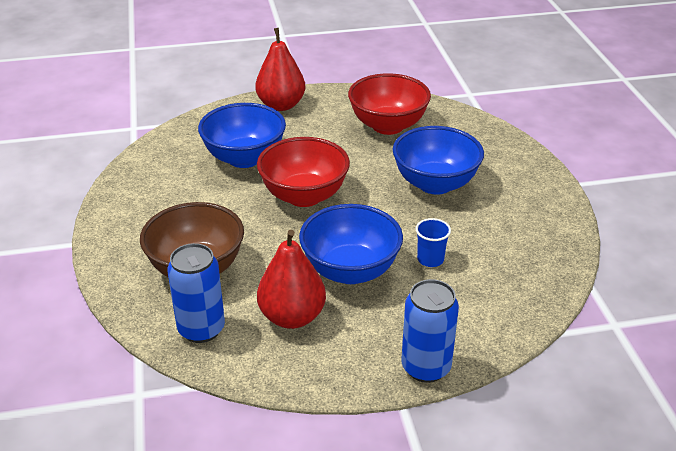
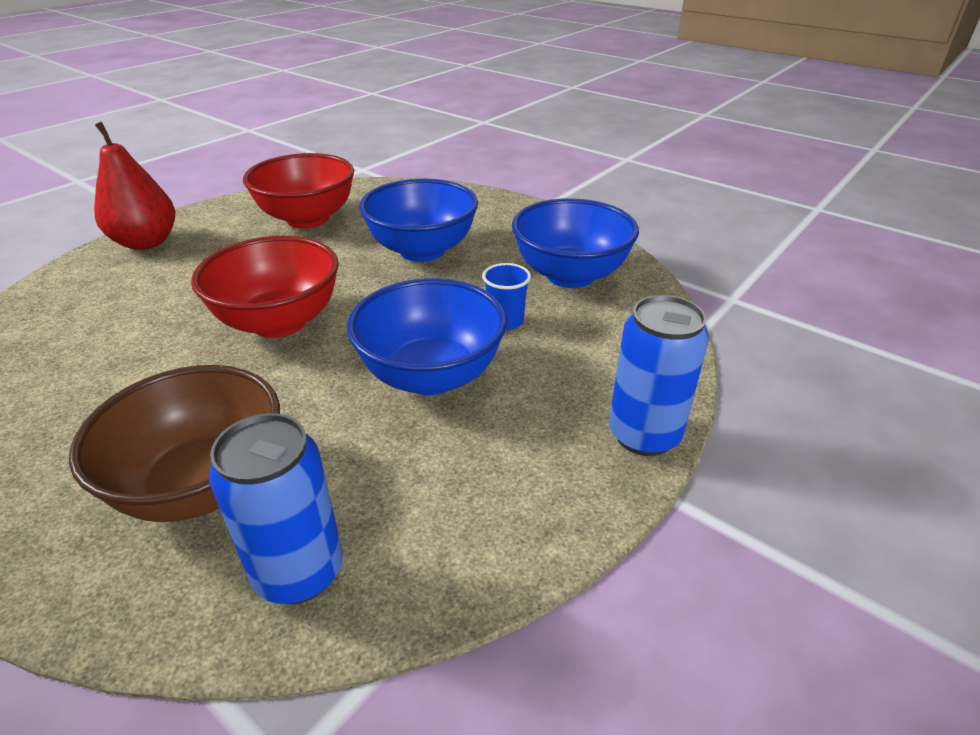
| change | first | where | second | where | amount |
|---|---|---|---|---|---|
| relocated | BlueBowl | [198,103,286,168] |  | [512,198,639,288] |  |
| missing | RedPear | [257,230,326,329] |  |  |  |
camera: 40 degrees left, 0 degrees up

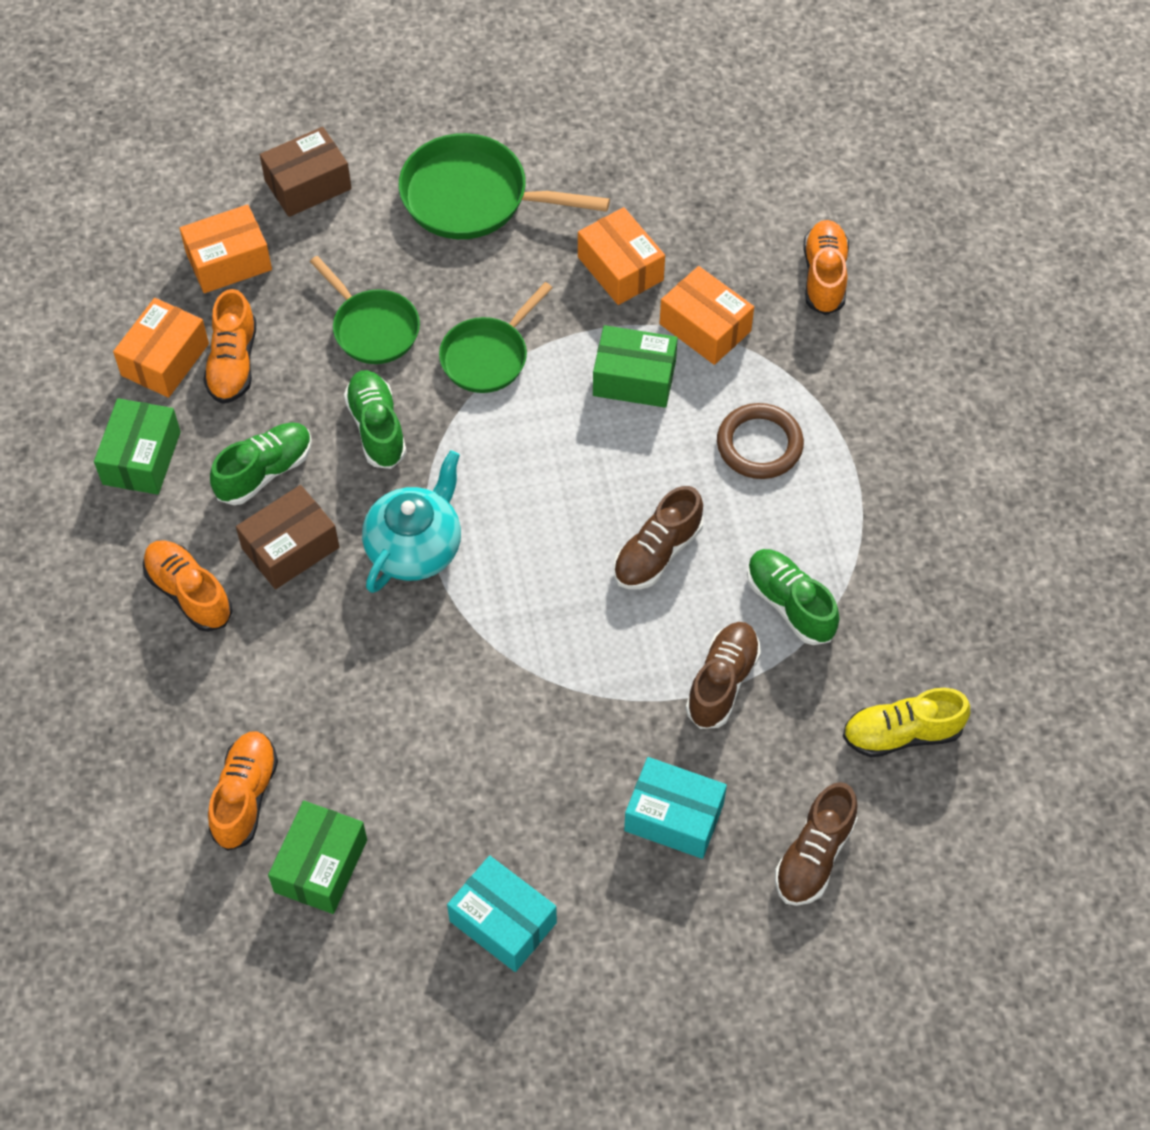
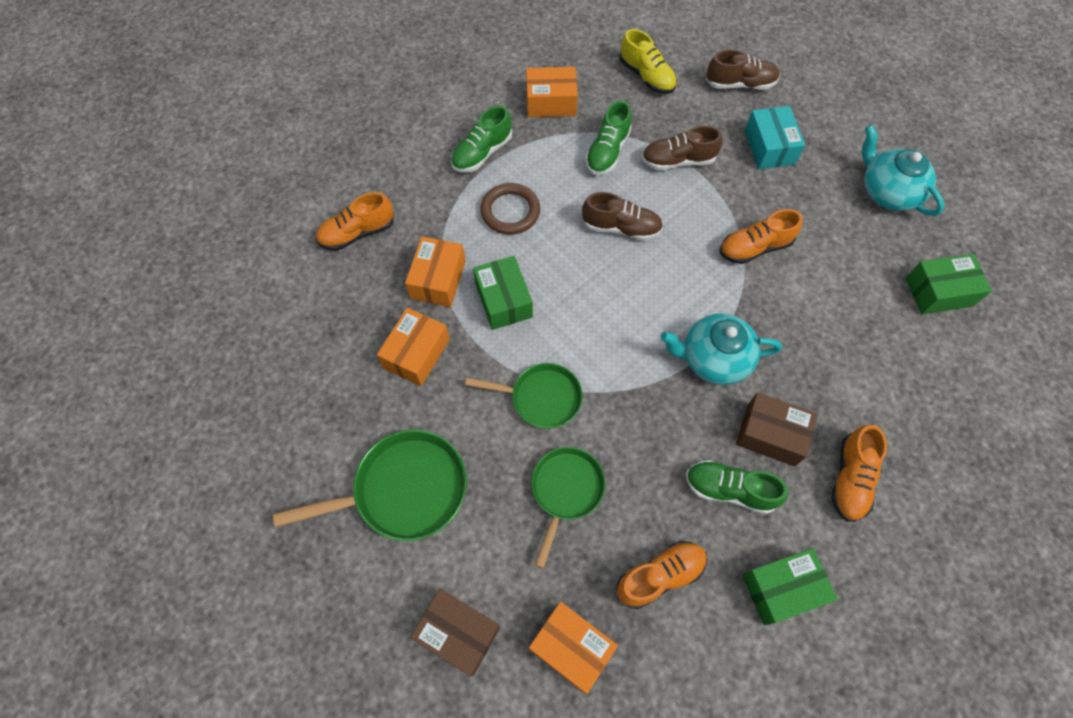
| change | first | where | second | where | amount |
|---|---|---|---|---|---|
| relocated | OrangeBox | [113,298,209,398] |  | [526,67,578,117] |  |
| relocated | OrangeShoe | [208,731,278,851] |  | [720,209,803,264] |  |
| relocated | GreenShoe | [344,370,407,469] |  | [451,106,512,172] |  |
| spun | GreenPan | [399,133,610,239] |  | [273,430,467,541] | 90 degrees counterclockwise |
| exchanged | TurquoiseBox | [447,856,557,972] | TurquoiseTeapot | [862,125,944,216] |  |
camera: 120 degrees left, 5 degrees up

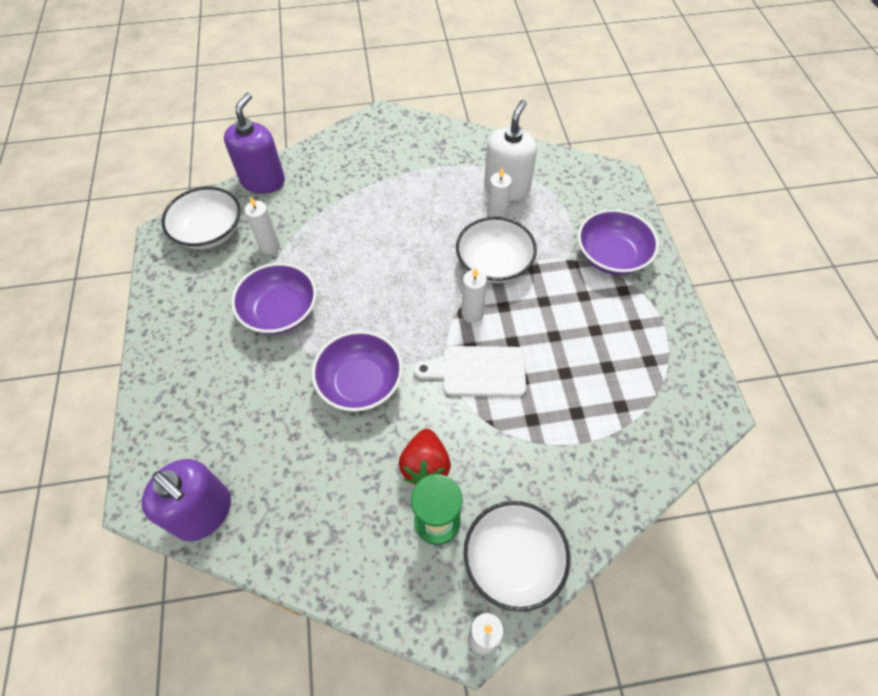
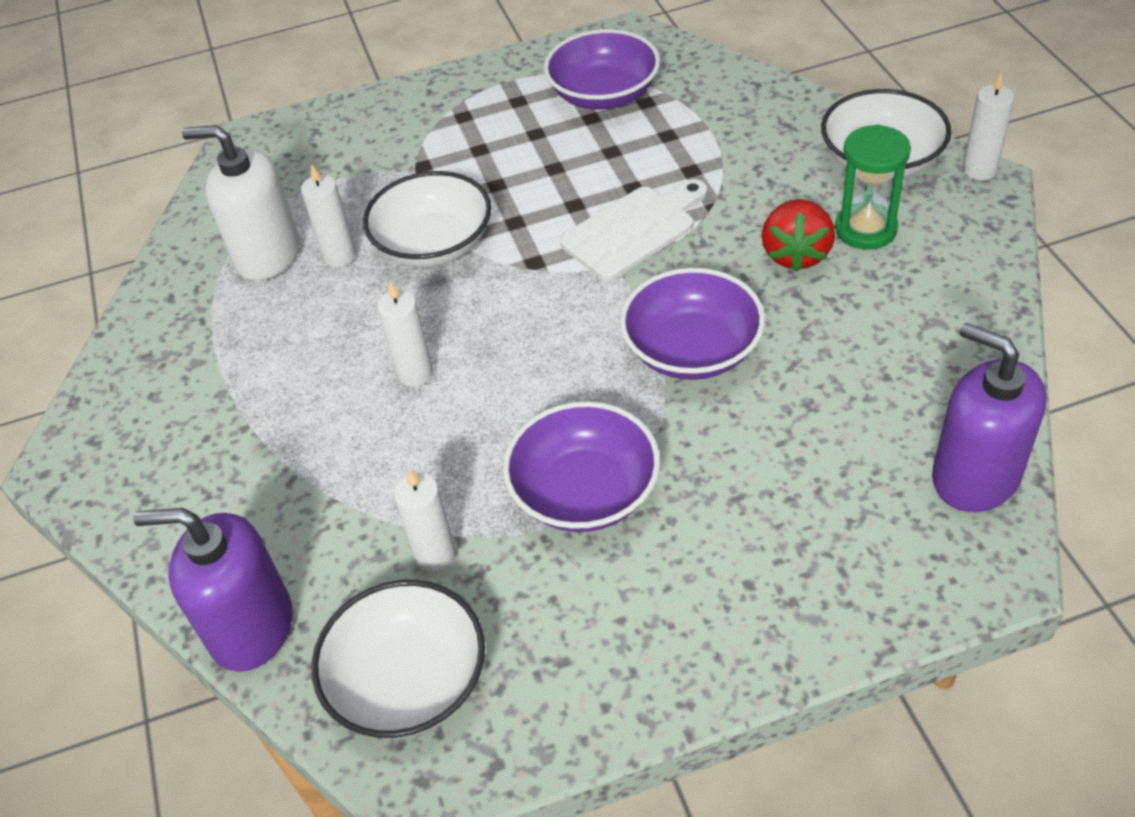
| change | first | where | second | where | amount |
|---|---|---|---|---|---|
| spun | PurpleSoapDispenser | [142,459,231,541] |  | [932,323,1047,512] | 75 degrees counterclockwise |
| spun | RedStrawberry | [399,429,451,484] |  | [762,199,835,272] | 105 degrees clockwise |
| spun | WhiteCuttingBoard | [414,346,526,397] |  | [560,179,707,280] | 120 degrees counterclockwise |
| relocated | WhiteCandle | [461,268,487,323] |  | [377,281,433,387] |  |
| relocated | PurpleBowl | [578,209,659,275] |  | [544,29,660,109] |  |
camera: 95 degrees left, 10 degrees down

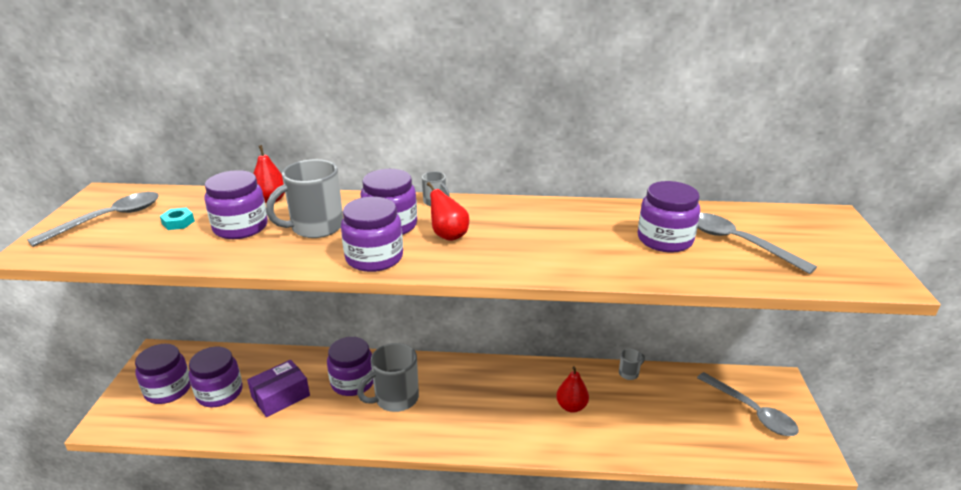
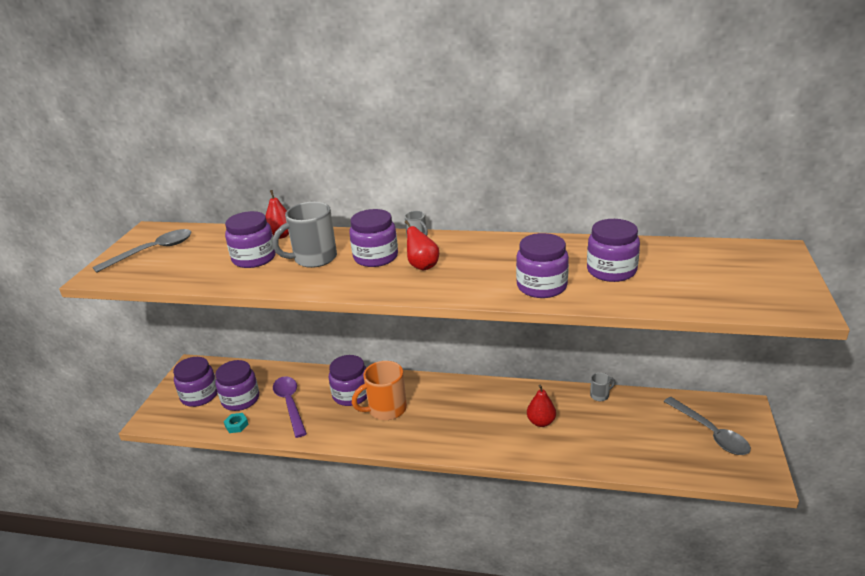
| change | first | where | second | where | amount |
|---|---|---|---|---|---|
| relocated | TurquoiseNut | [160,207,195,230] |  | [224,413,249,433] |  |
| exchanged | PurpleBox | [247,360,310,417] | PurpleSpoon | [273,376,307,438] |  |
| relocated | PurpleJar | [341,197,403,272] |  | [516,233,569,298] |  |
| colour | GreyMug | [357,343,419,412] | OrangeMug | [352,361,407,420] |  |
| missing | GreySpoon | [698,213,817,274] |  |  |  |
camera: 10 degrees right, 0 degrees up

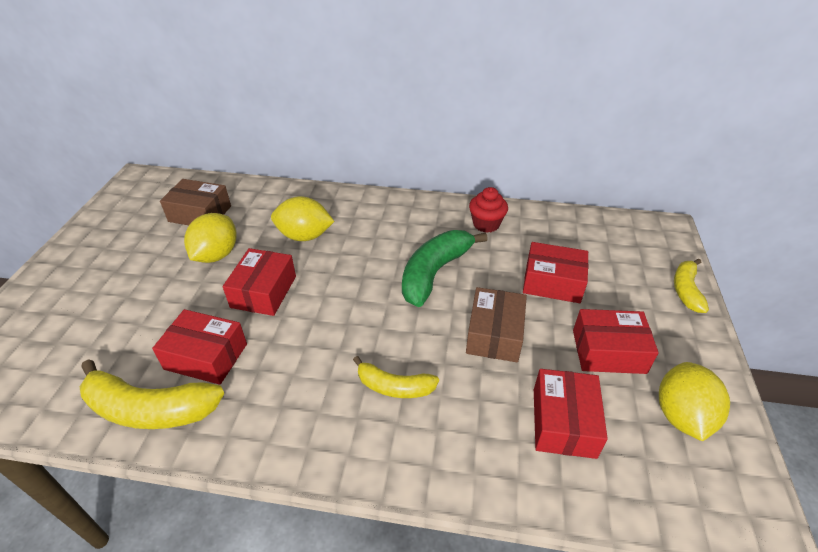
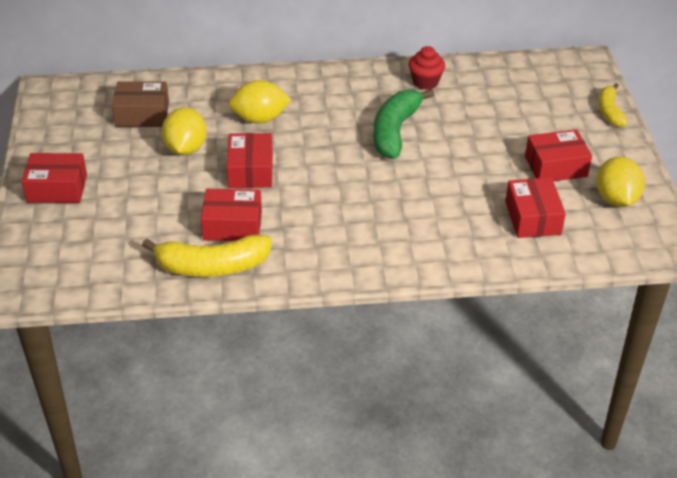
| change | first | where | second | where | amount |
|---|---|---|---|---|---|
| missing | YellowBanana | [353,356,439,398] |  |  |  |
| missing | BrownBox | [466,287,527,362] |  |  |  |
| relocated | RedBox | [523,242,588,303] |  | [21,153,87,203] |  |
camera: 15 degrees left, 0 degrees up

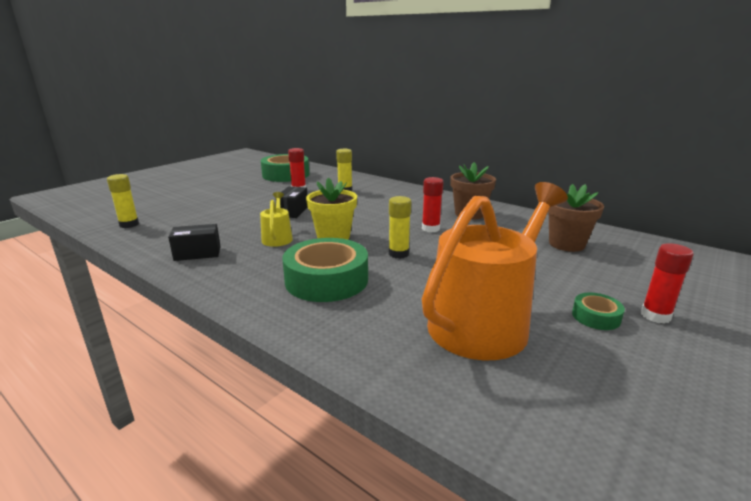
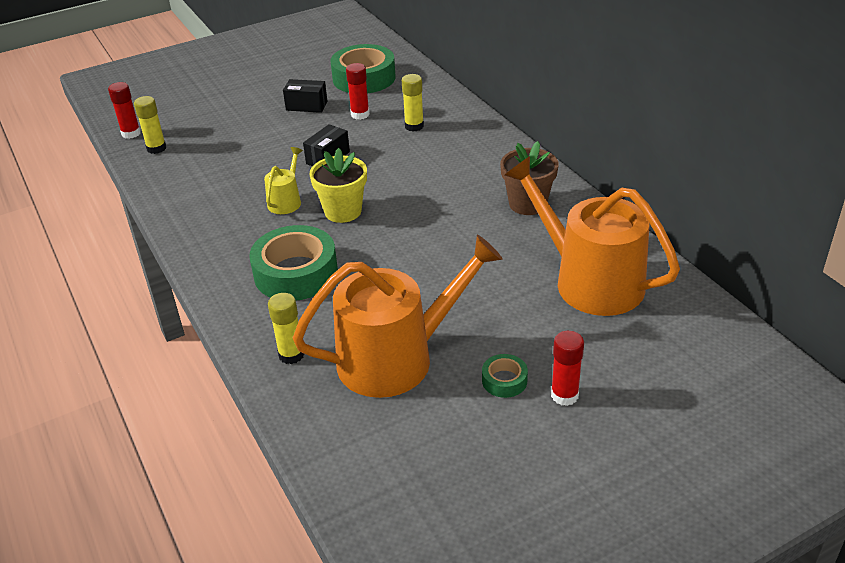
| change | first | where | second | where | amount |
|---|---|---|---|---|---|
| relocated | BlackBox | [168,224,221,261] |  | [283,79,328,113] |  |
| relocated | YellowGlueStick | [389,196,411,259] |  | [268,293,304,364] |  |
| relocated | RedGlueStick | [422,177,443,232] |  | [108,82,141,139] |  |
| exchanged | BrownFlowerPot | [548,184,604,252] | OrangeWateringCan | [504,156,680,316] |  |
camera: 25 degrees right, 15 degrees up

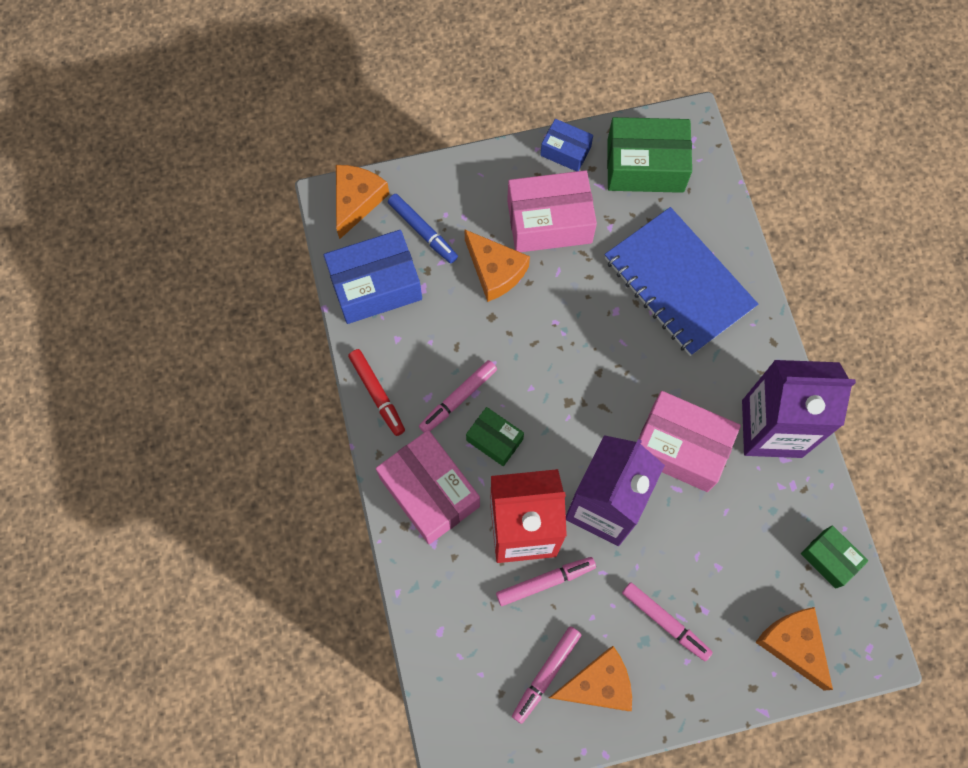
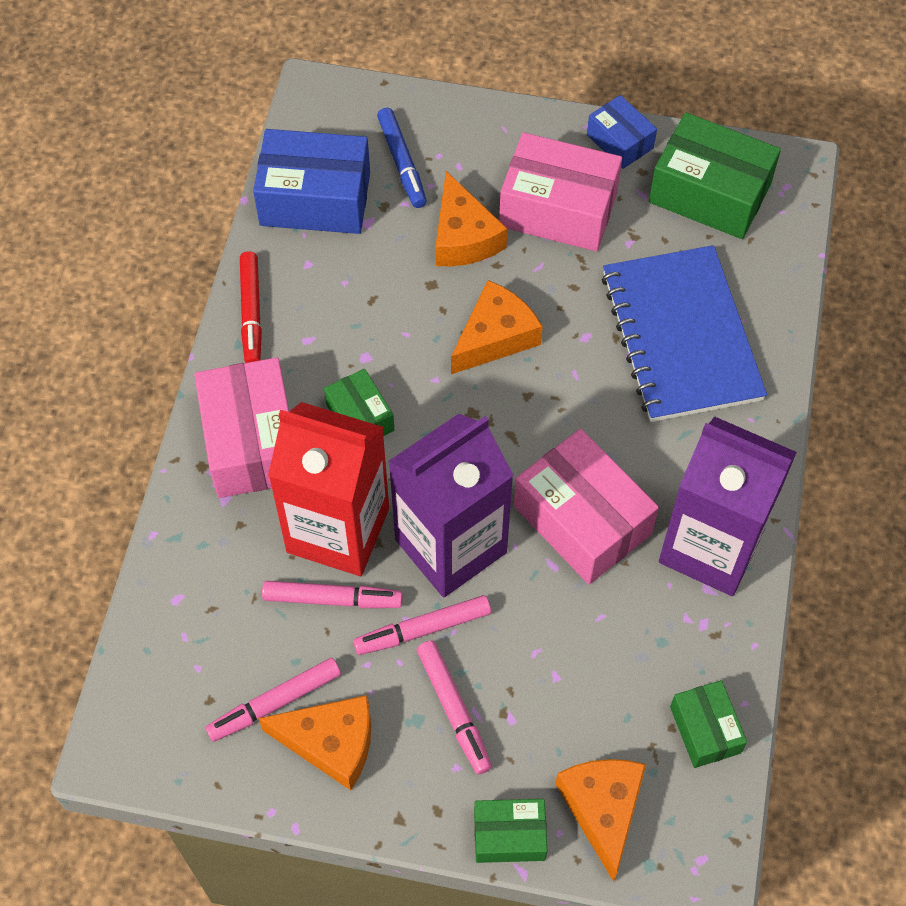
| change | first | where | second | where | amount |
|---|---|---|---|---|---|
| relocated | OrangeCheese | [336,165,389,239] |  | [451,280,543,374] |  |
| relocated | PinkMarker | [419,360,497,432] |  | [353,595,491,655] |  |
| appeared |  |  | GreenBox | [474,799,548,863] |  |
camera: 25 degrees right, 10 degrees down

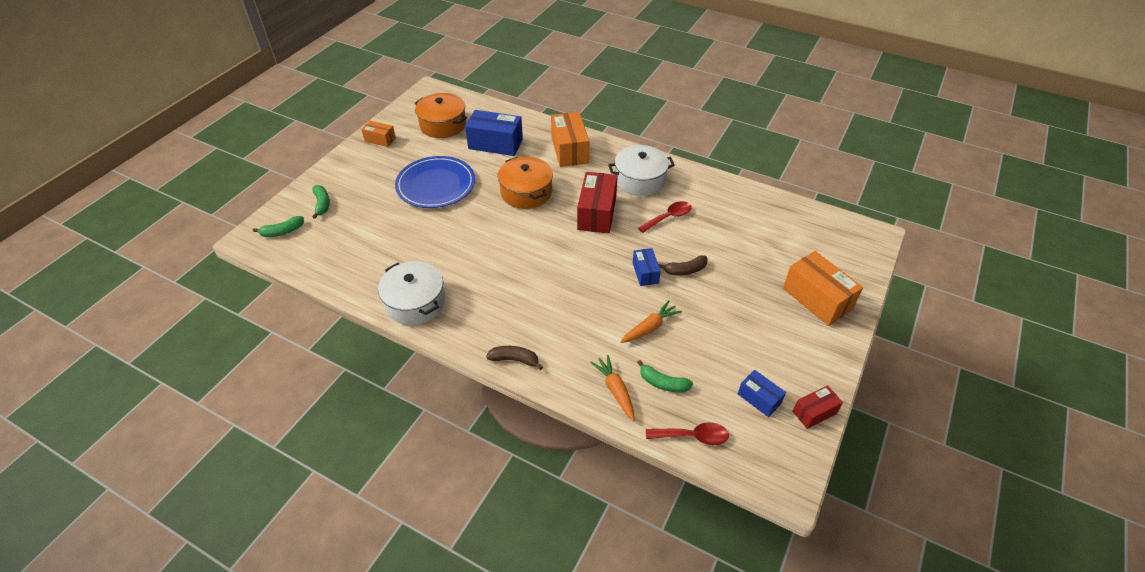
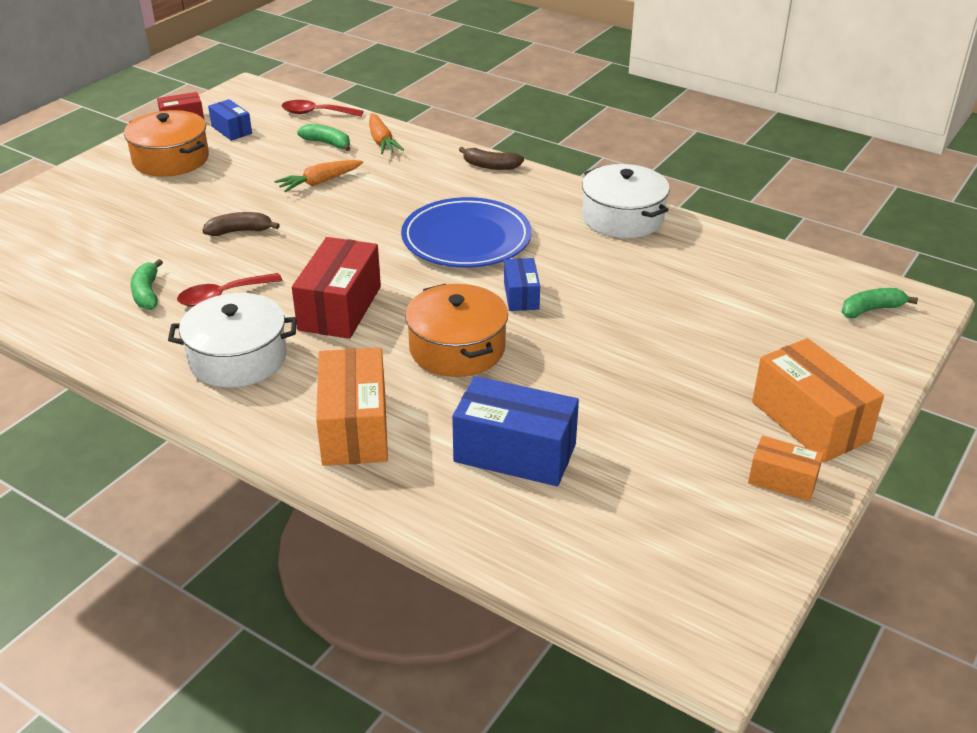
| change | first | where | second | where | amount |
|---|---|---|---|---|---|
| relocated | GreenBanana | [312,185,330,219] |  | [131,259,163,310] |  |
| relocated | BluePlate | [395,156,475,208] |  | [401,197,532,268] |  |
| relocated | OrangePot | [415,93,467,138] |  | [124,110,209,177] |  |
| relocated | BlueBox | [633,248,661,286] |  | [504,258,540,311] |  |
| relocated | OrangeBox | [783,251,863,326] |  | [752,338,884,463] |  |
camera: 175 degrees left, 10 degrees down

